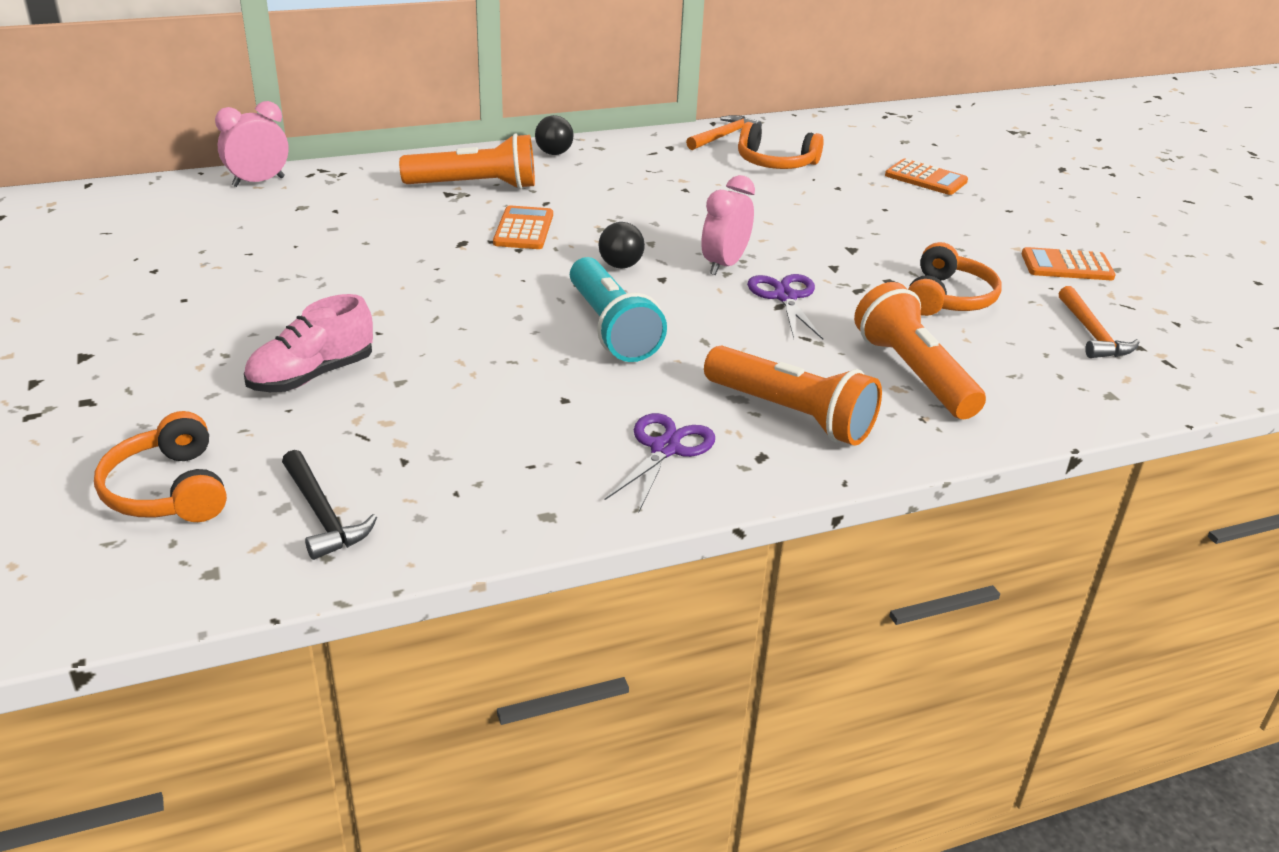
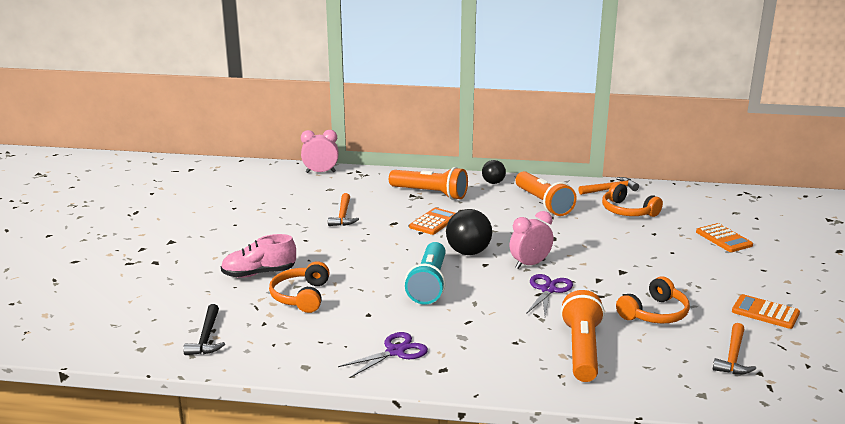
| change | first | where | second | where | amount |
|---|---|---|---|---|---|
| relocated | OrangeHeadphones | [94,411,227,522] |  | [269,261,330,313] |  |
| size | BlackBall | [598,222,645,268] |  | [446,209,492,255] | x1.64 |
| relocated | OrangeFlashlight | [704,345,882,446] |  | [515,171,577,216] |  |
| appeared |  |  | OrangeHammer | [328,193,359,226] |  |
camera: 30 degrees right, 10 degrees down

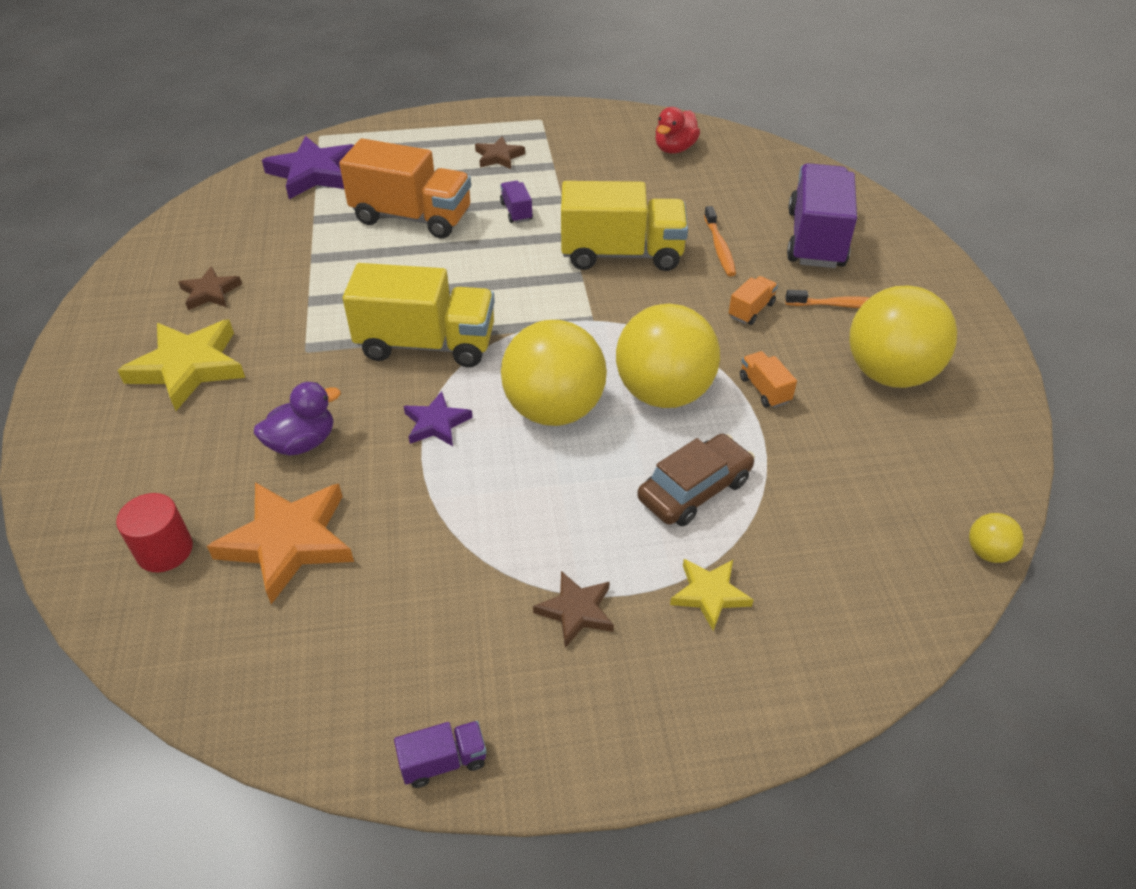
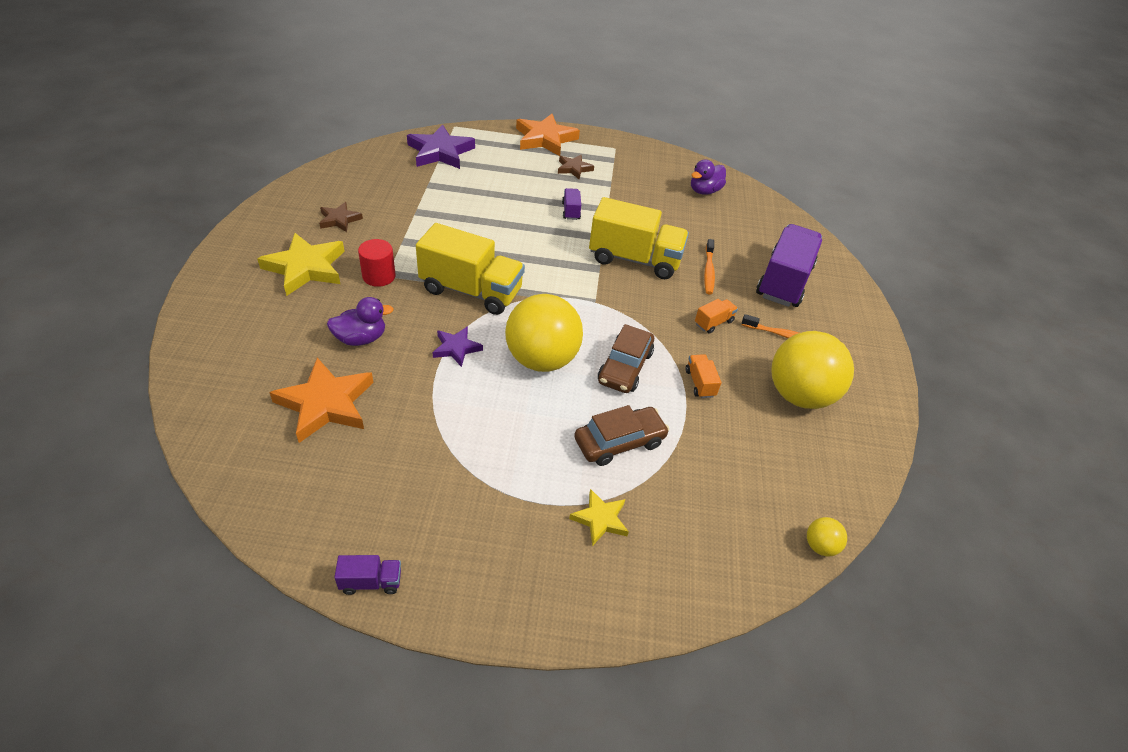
| change | first | where | second | where | amount |
|---|---|---|---|---|---|
| relocated | RedCylinder | [116,493,193,572] |  | [358,239,396,287] |  |
| missing | OrangeTruck | [339,138,471,239] |  |  |  |
| missing | BrownStar | [533,571,614,648] |  |  |  |
| exchanged | YellowBall | [616,304,720,408] | BrownCar | [598,324,654,393] |  |
| colour | RedDuck | [655,107,700,154] | PurpleDuck | [691,159,726,195] |  |
| appeared |  |  | OrangeStar | [516,114,580,156] |  |
camera: 10 degrees right, 0 degrees up

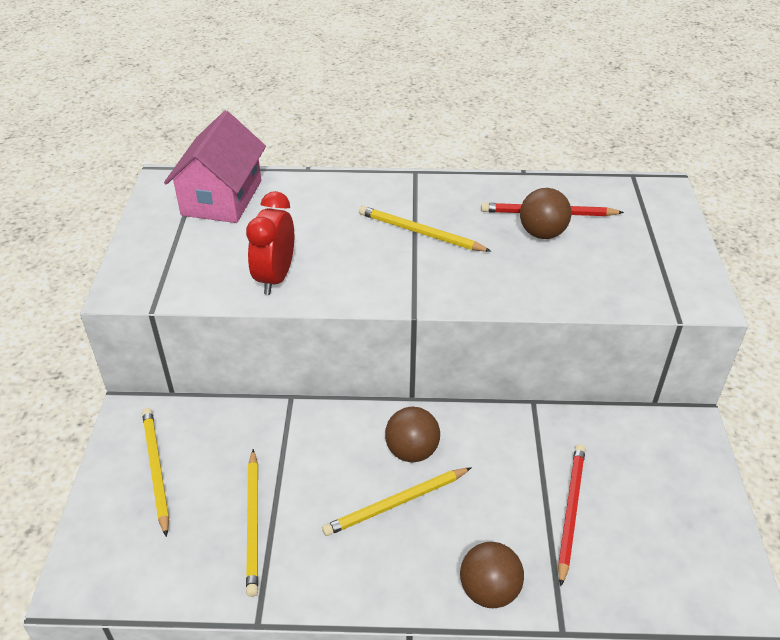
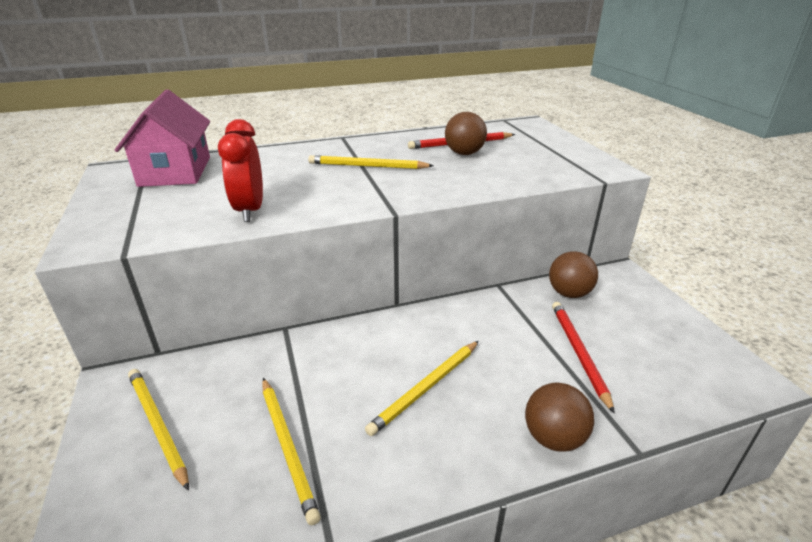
| change | first | where | second | where | amount |
|---|---|---|---|---|---|
| relocated | BrownBall | [385,407,440,463] |  | [549,251,598,298] |  |
camera: 20 degrees left, 10 degrees down

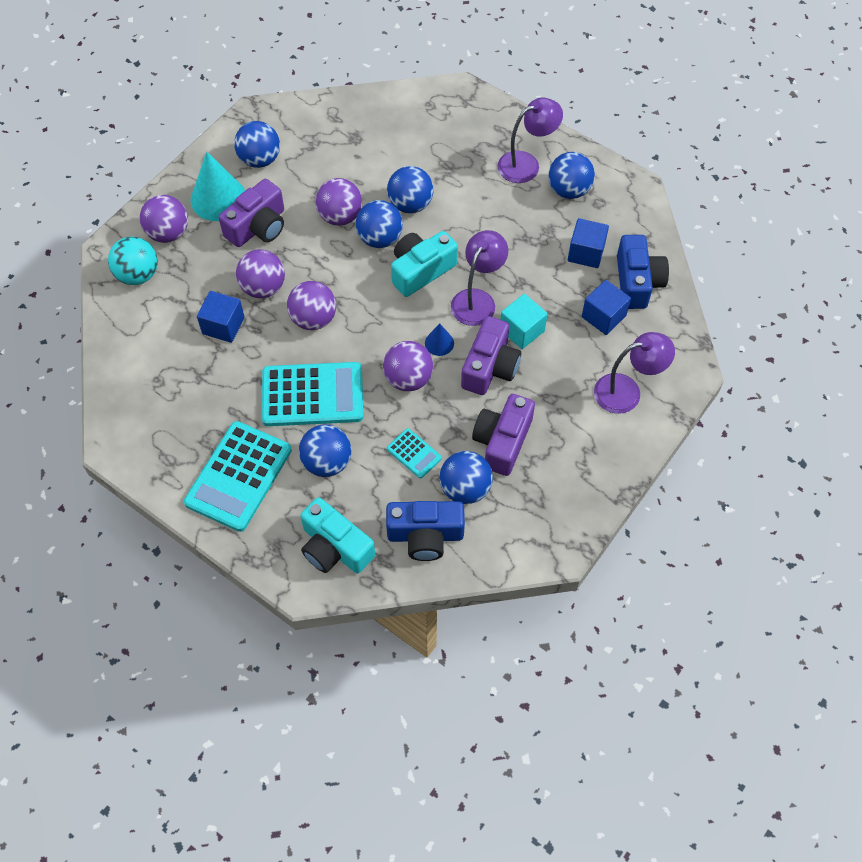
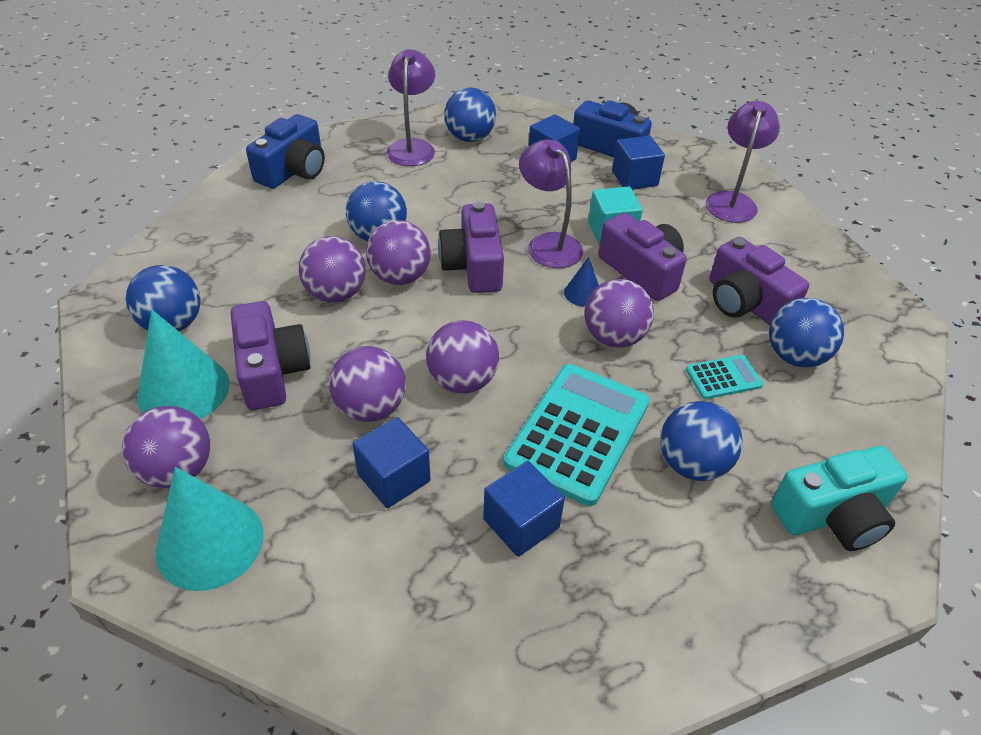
| change | first | where | second | where | amount |
|---|---|---|---|---|---|
| exchanged | TurquoiseBall | [108,237,158,285] | TurquoiseCone | [156,467,264,591] |  |
| missing | TurquoiseCalculator | [184,421,292,532] |  |  |  |
| colour | BlueBall | [356,200,403,248] | PurpleBall | [366,220,431,285] |  |
| relocated | BlueCamera | [386,501,465,561] |  | [246,114,325,189] |  |
| colour | TurquoiseCamera | [391,231,458,297] | PurpleCamera | [438,202,504,293] |  |
| appeared |  |  | BlueCube | [483,461,565,557] |  |
camera: 60 degrees left, 15 degrees down

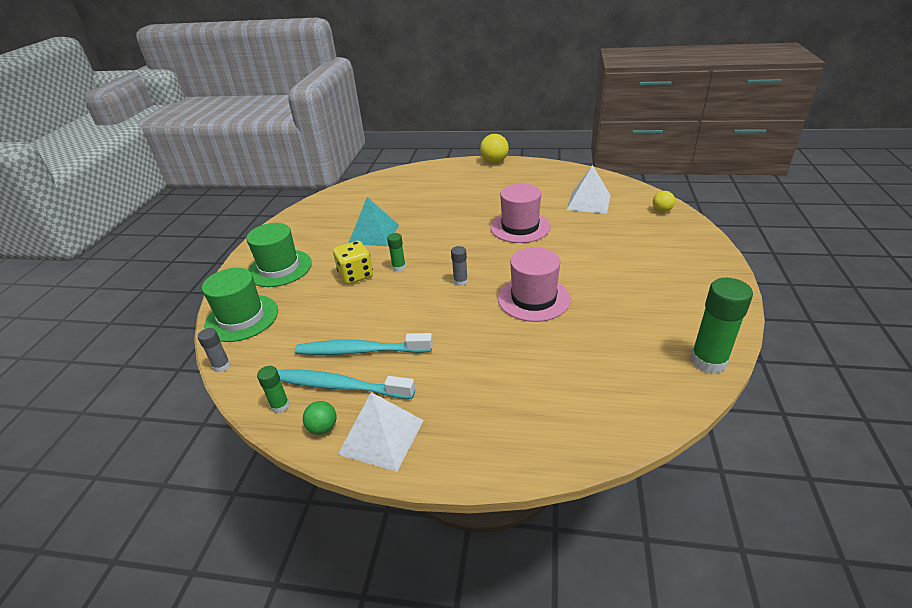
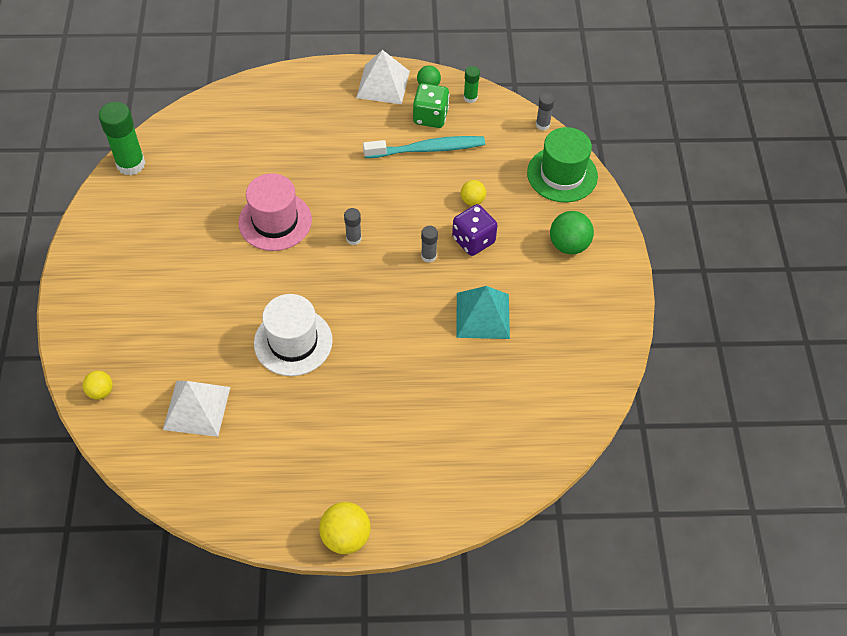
| change | first | where | second | where | amount |
|---|---|---|---|---|---|
| exchanged | GreenHat | [246,223,312,287] | GreenBall | [550,211,594,254] |  |
| exchanged | TurquoiseToothbrush | [277,370,415,399] | GreenDice | [413,83,449,128] |  |
| colour | YellowDice | [333,241,373,284] | PurpleDice | [452,204,498,256] |  |
| colour | GreenGlueStick | [387,233,406,272] | GreyGlueStick | [421,226,438,263] |  |
| colour | PinkHat | [490,184,551,243] | WhiteHat | [254,294,333,376] |  |
| appeared |  |  | YellowBall | [461,180,486,206] |  |
camera: 165 degrees right, 20 degrees up

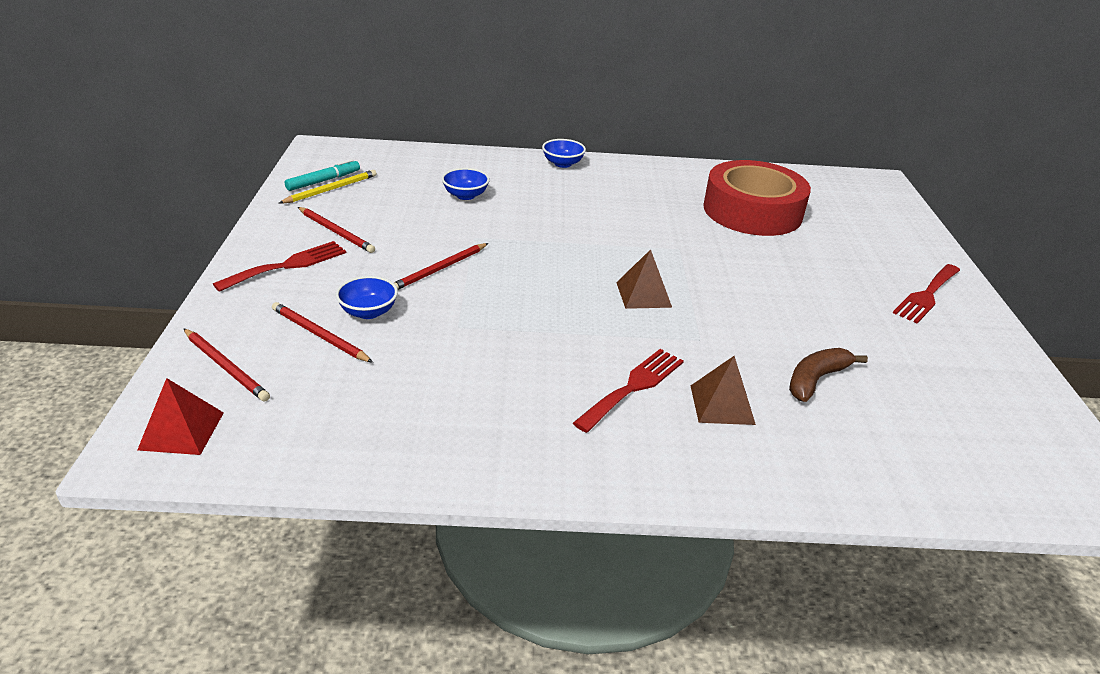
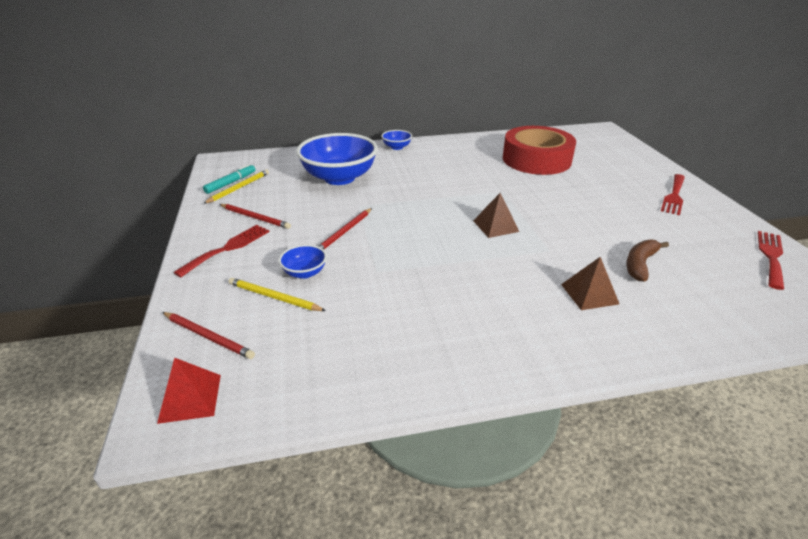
| change | first | where | second | where | amount |
|---|---|---|---|---|---|
| colour | RedPencil | [272,302,373,363] | YellowPencil | [229,278,326,311] |  |
| size | BlueBowl | [442,168,490,200] |  | [296,133,378,185] | x2.26 |
| relocated | RedFork | [573,349,684,433] |  | [758,231,784,290] |  |
camera: 10 degrees left, 0 degrees up

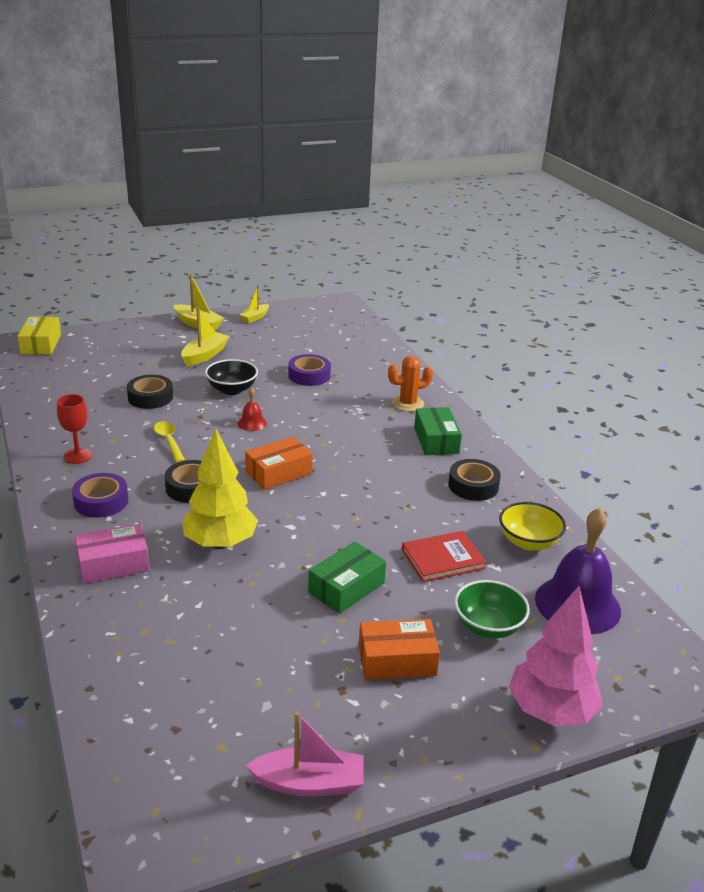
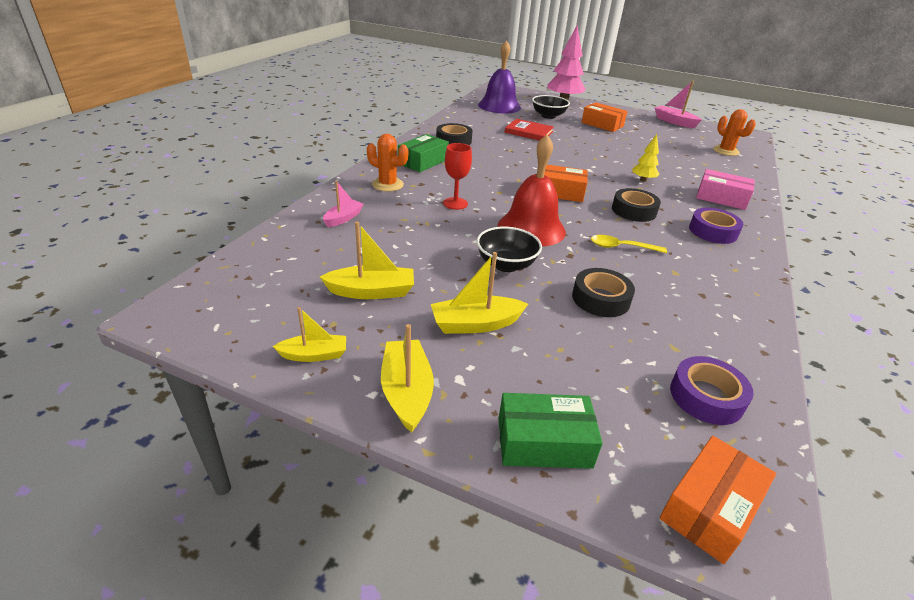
| change | first | where | second | where | amount |
|---|---|---|---|---|---|
| colour | YellowBox | [18,316,61,355] | OrangeBox | [659,436,776,564] |  |
| relocated | RedGoblet | [57,394,92,464] |  | [443,143,472,210] |  |
| spun | YellowSpoon | [154,421,185,463] |  | [591,235,667,253] | 75 degrees clockwise |
| size | YellowTree | [182,428,258,549] |  | [633,134,659,182] | x0.50 |
| size | RedBell | [238,387,267,431] |  | [498,135,566,246] | x2.24 |
| relocated | PurpleTape | [288,354,331,386] |  | [670,356,754,425] |  |
| relocated | GreenBox | [308,542,386,614] |  | [499,393,603,469] |  |
| colour | GreenBowl | [454,580,530,639] | BlackBowl | [532,95,570,119] |  |
| missing | YellowBowl | [499,502,566,550] |  |  |  |
| appeared |  |  | YellowBoat | [320,222,414,299] |  |
| appeared |  |  | PinkBoat | [323,181,364,227] |  |
| appeared |  |  | OrangeCactus | [713,109,756,156] |  |
camera: 135 degrees left, 5 degrees up

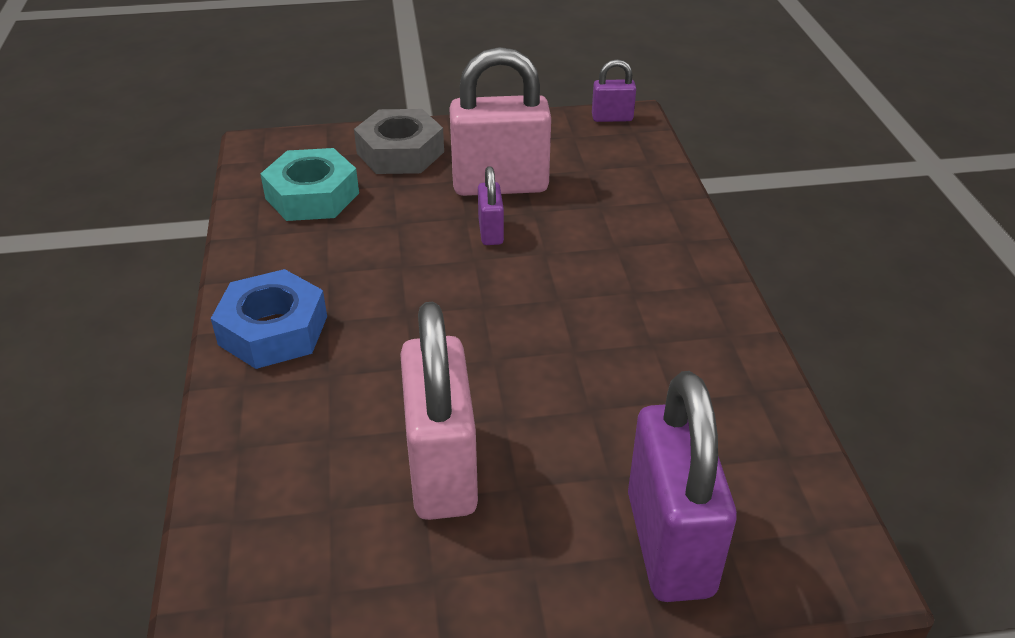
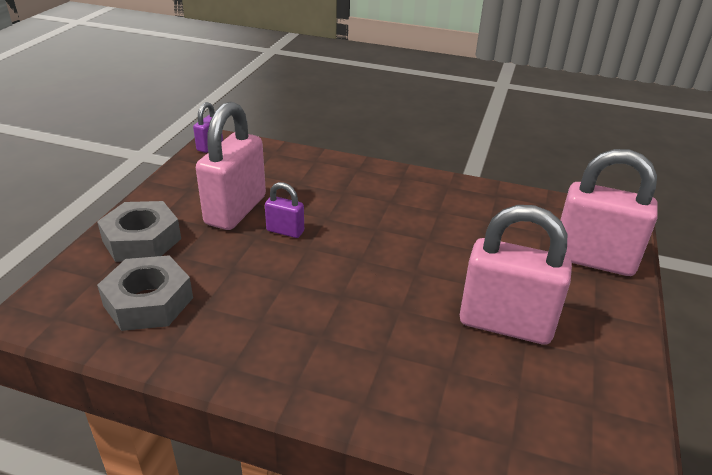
| change | first | where | second | where | amount |
|---|---|---|---|---|---|
| missing | BlueNut | [211,269,327,369] |  |  |  |
| colour | TurquoiseNut | [260,148,359,221] | GreyNut | [97,255,193,331] |  |
| colour | PurplePadlock | [628,371,737,602] | PinkPadlock | [560,149,658,276] |  |
camera: 65 degrees left, 5 degrees down

